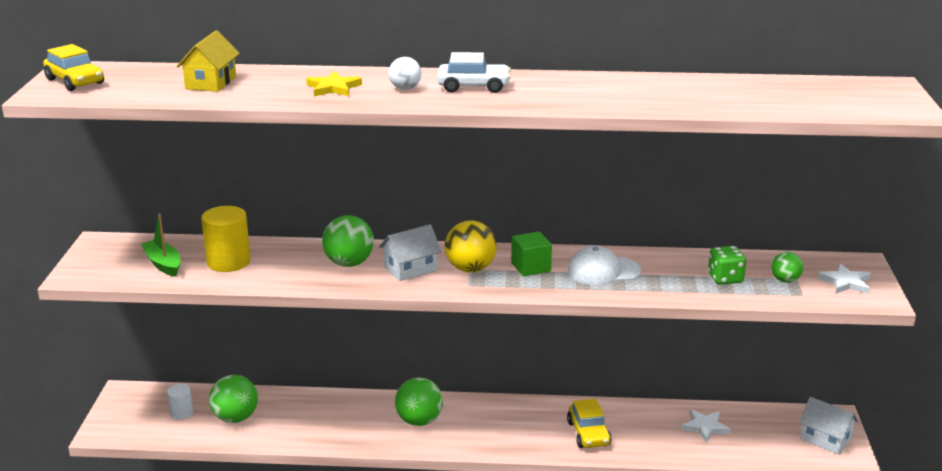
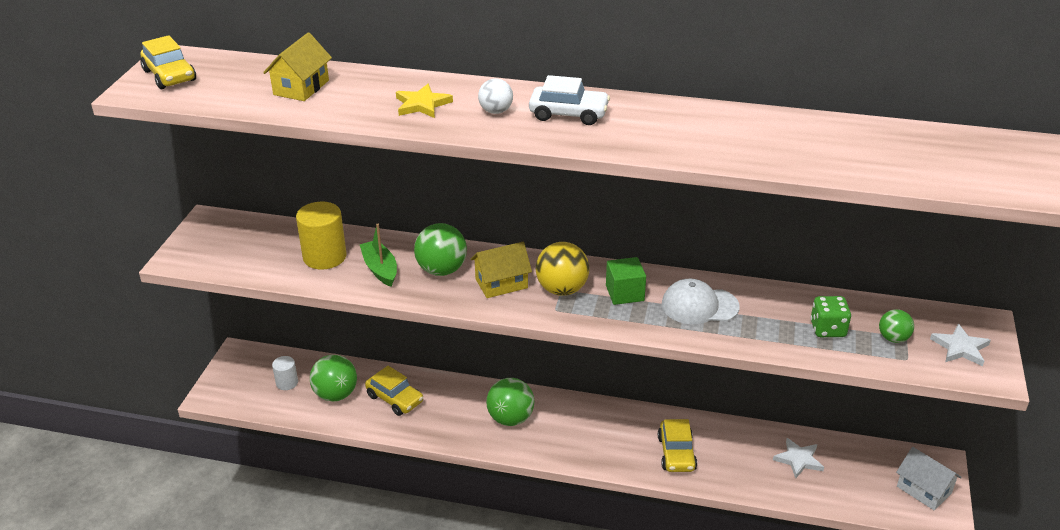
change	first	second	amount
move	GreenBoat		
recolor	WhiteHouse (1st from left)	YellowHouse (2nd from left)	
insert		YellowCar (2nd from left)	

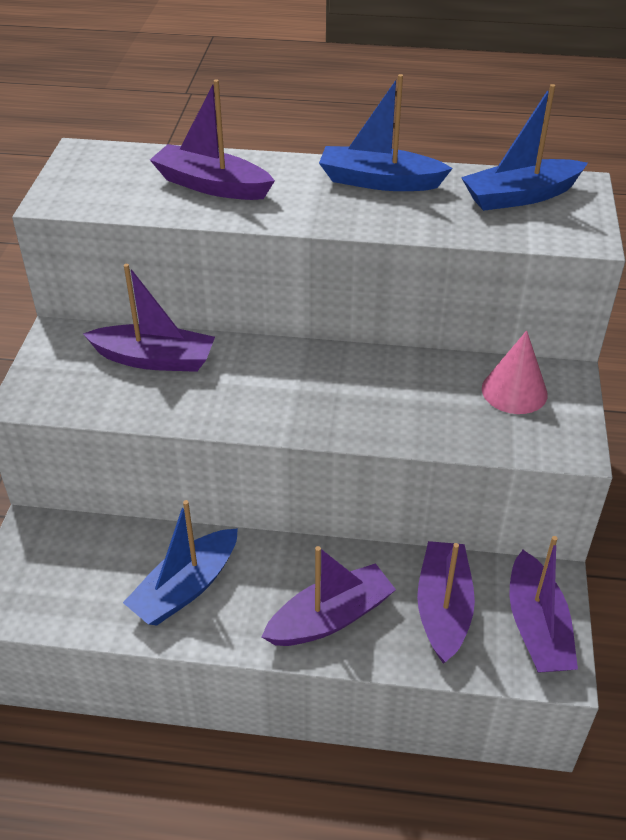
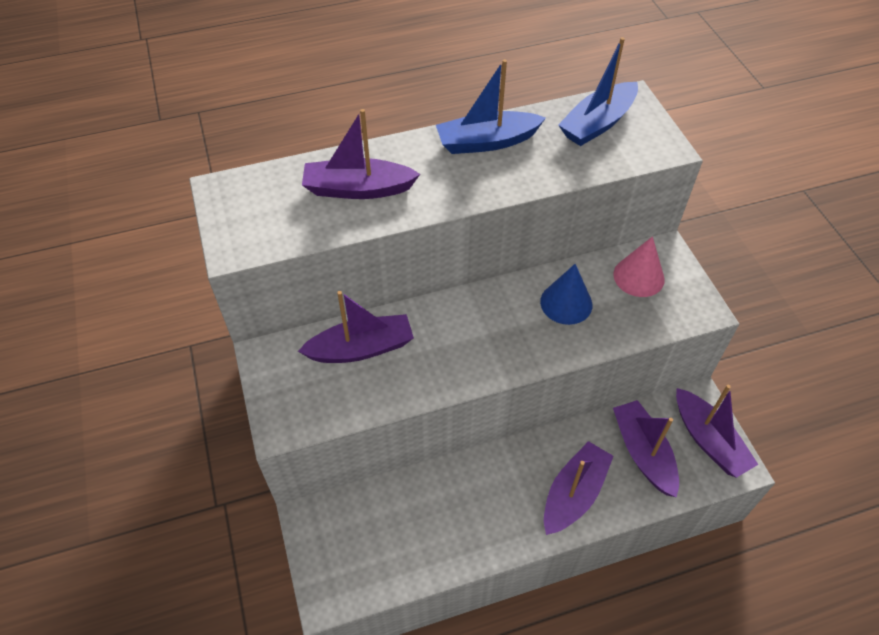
change	first	second	amount
delete	BlueBoat (1st from left)		
insert		BlueCone	

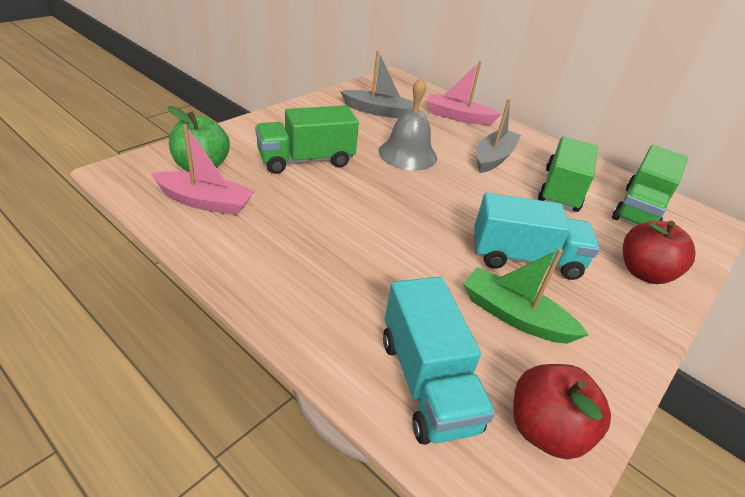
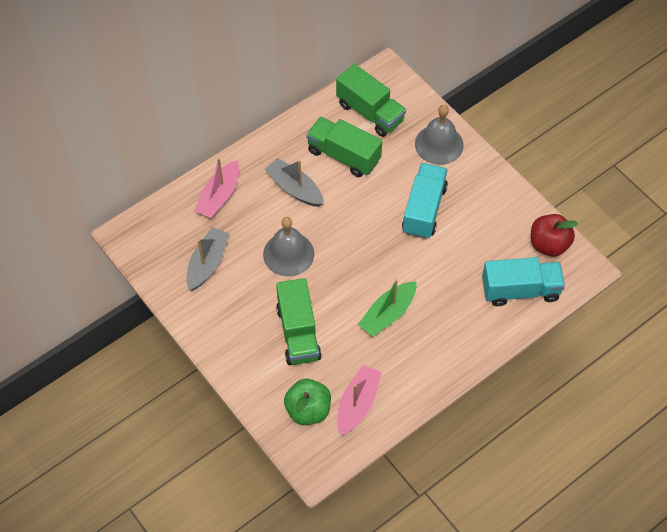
change	first	second	amount
move	GreenBoat		
replace	RedApple (2nd from left)	GreyBell (2nd from left)	

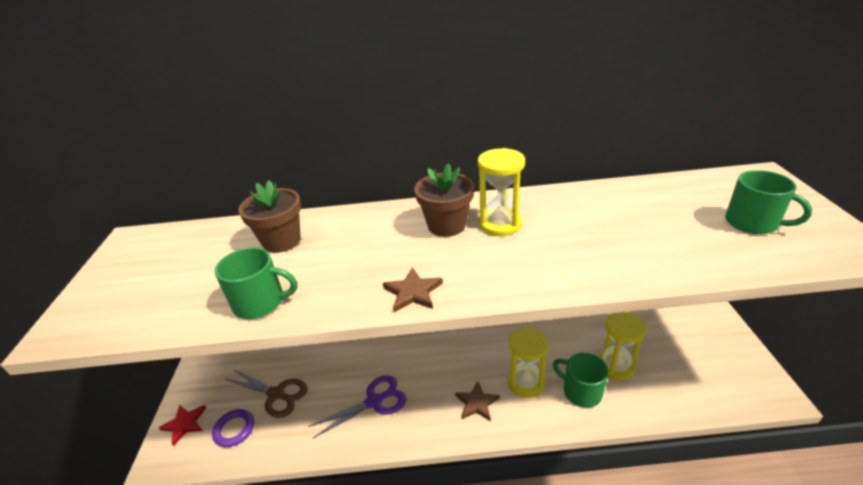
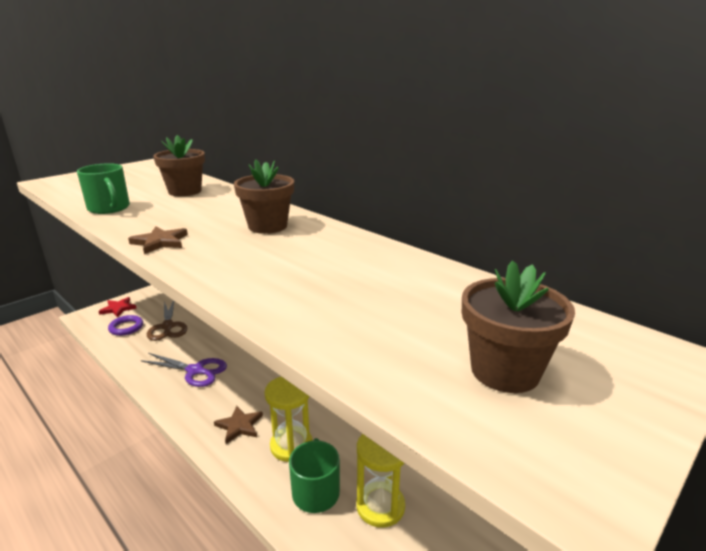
change	first	second	amount
delete	YellowHourglass (1st from left)		
replace	GreenMug (3rd from left)	BrownFlowerPot (3rd from left)	

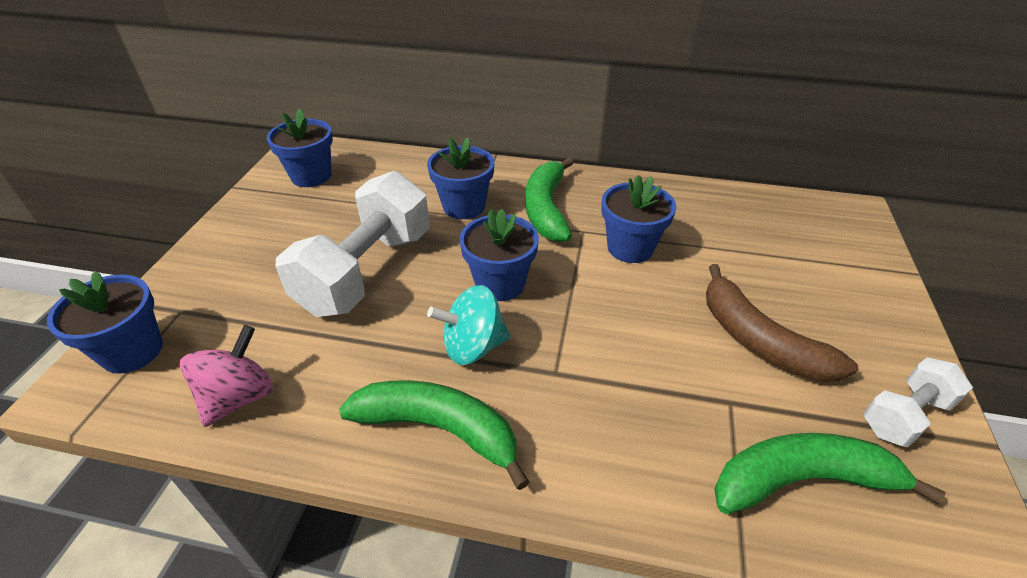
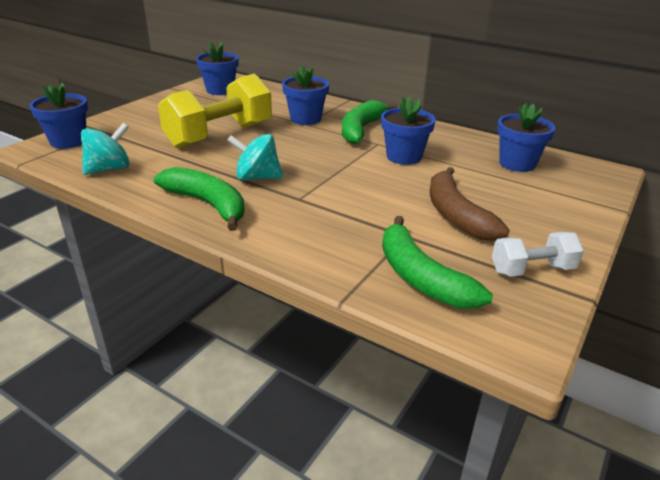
change	first	second	amount
recolor	PinkSpinningTop	TurquoiseSpinningTop (1st from left)	
recolor	WhiteDumbbell (1st from left)	YellowDumbbell	
move	BlueFlowerPot (4th from left in the first image)	BlueFlowerPot (5th from left)	
rotate	GreenBanana (3rd from left)		135 degrees counterclockwise

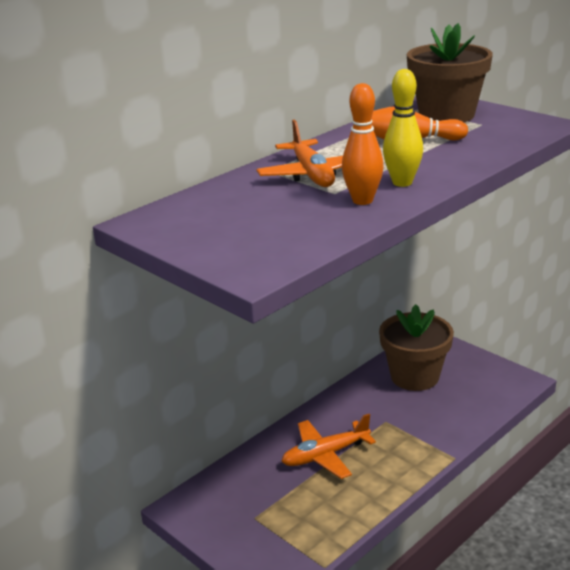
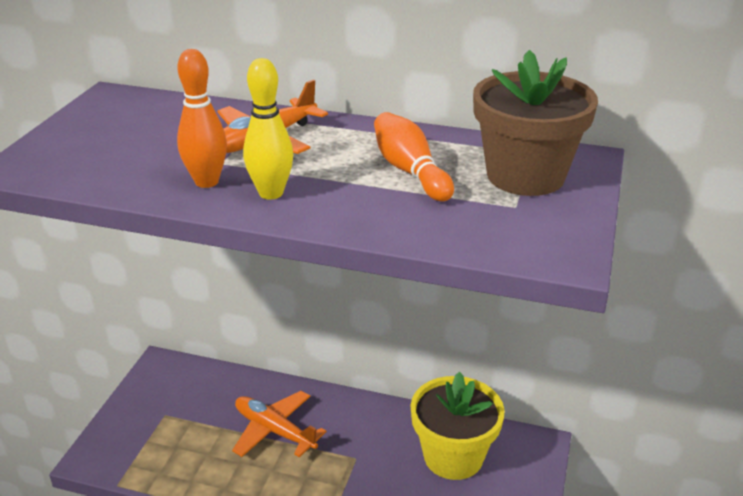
change	first	second	amount
recolor	BrownFlowerPot (1st from left)	YellowFlowerPot	

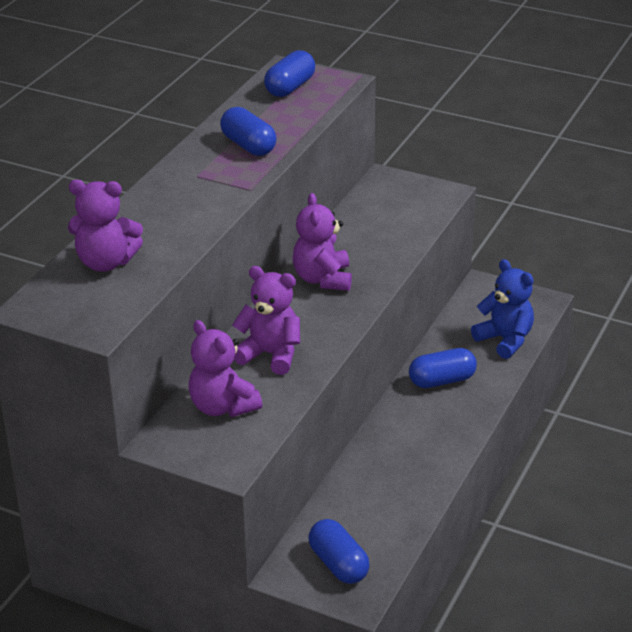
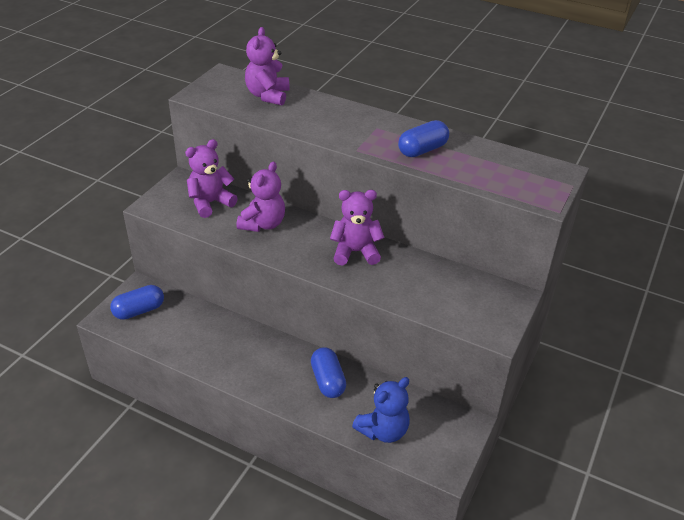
change	first	second	amount
delete	BlueCapsule (2nd from left)		

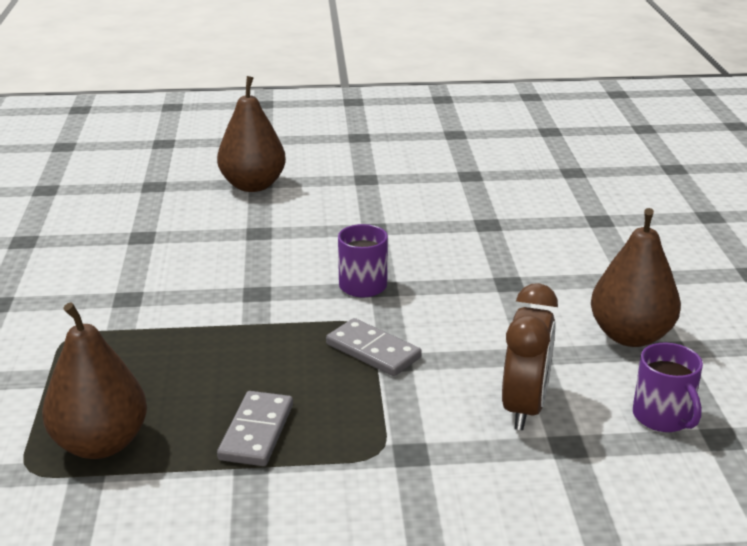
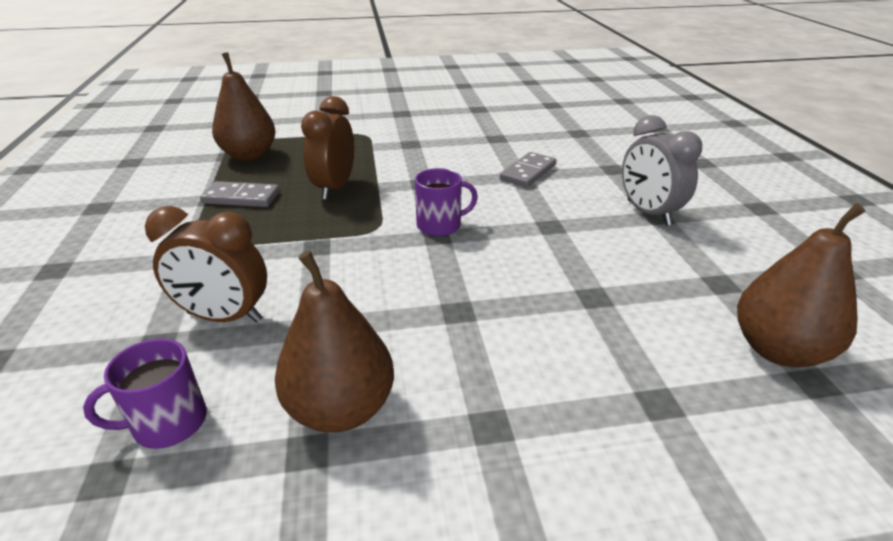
change	first	second	amount
move	BrownPear (2nd from left in the first image)	BrownPear (3rd from left)	
move	GreyDomino (2nd from left)		
insert		BrownClock (2nd from left)	
insert		GreyClock	

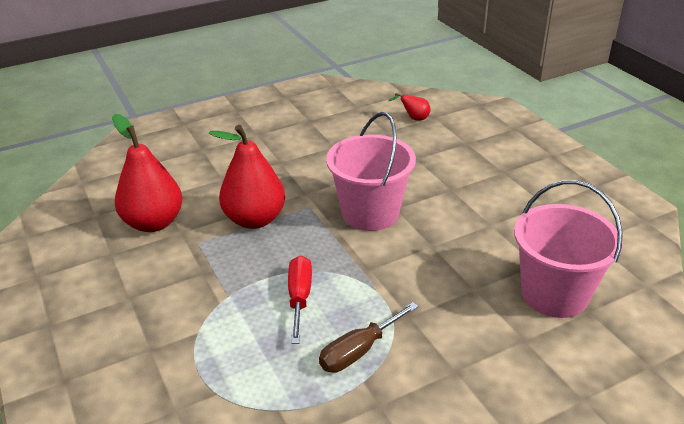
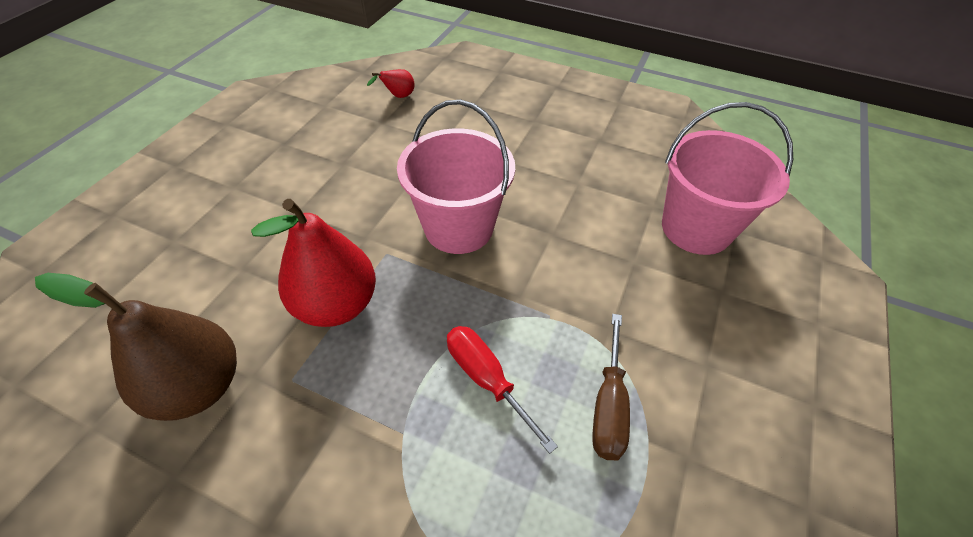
change	first	second	amount
recolor	RedPear (1st from left)	BrownPear	

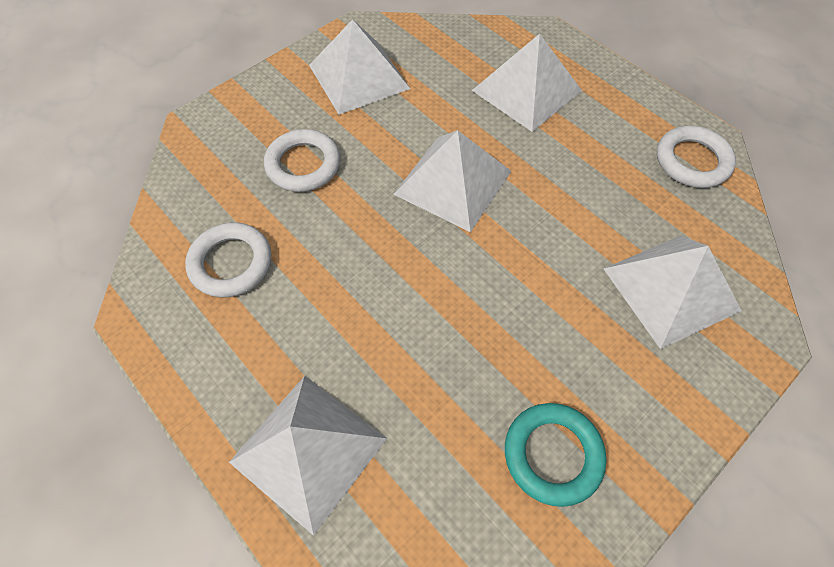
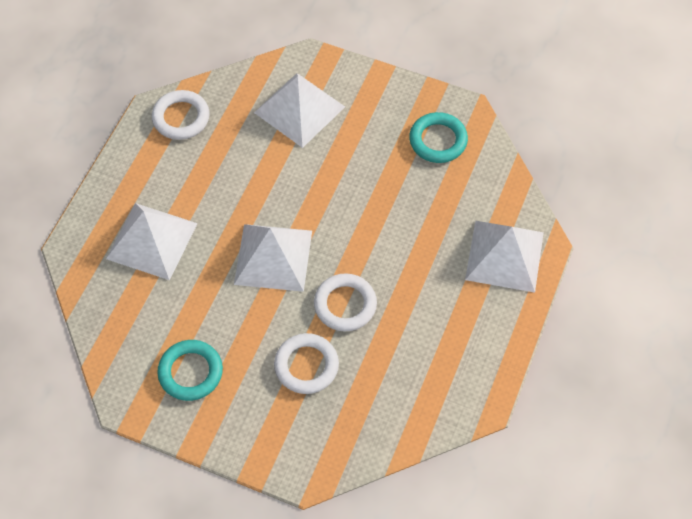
change	first	second	amount
move	WhiteRing (1st from left in the first image)	WhiteRing (3rd from left)	
replace	WhitePyramid (2nd from left)	TurquoiseRing (1st from left)	

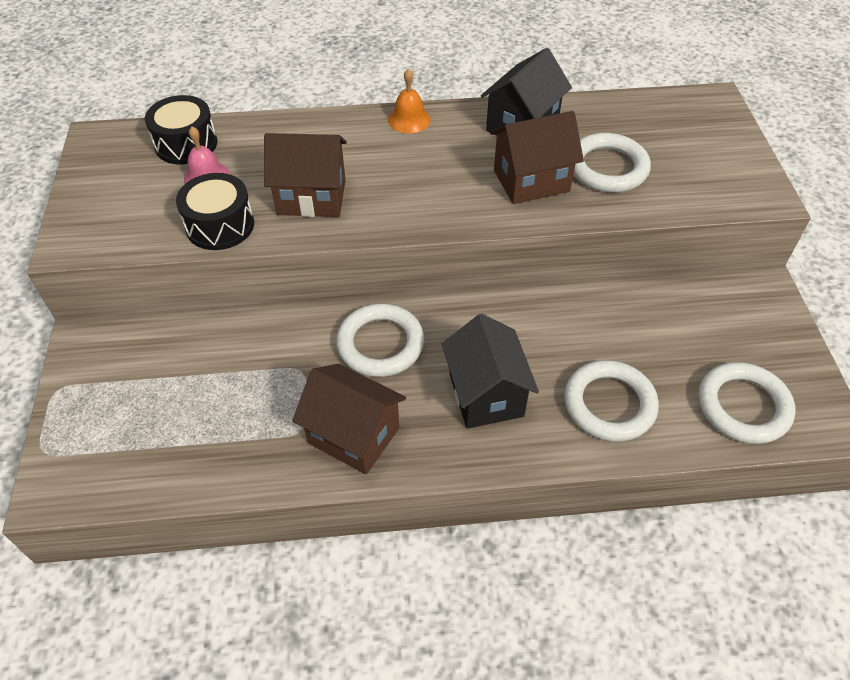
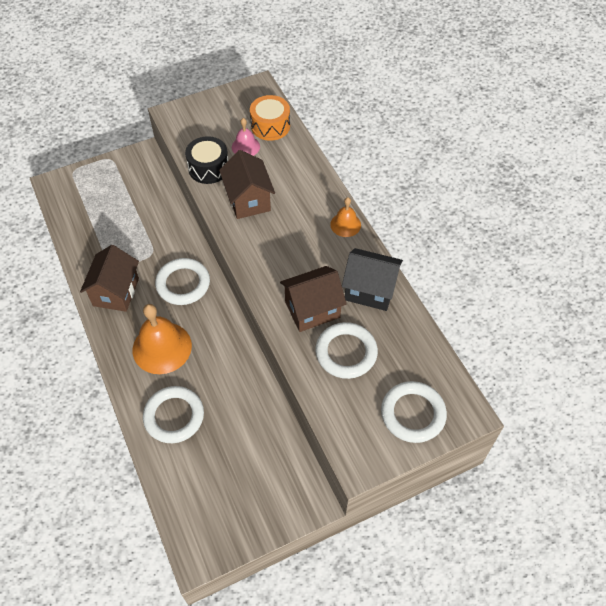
change	first	second	amount
recolor	BlackDrum (1st from left)	OrangeDrum	
replace	BlackHouse (1st from left)	OrangeBell (1st from left)	
rotate	BrownHouse (3rd from left)		75 degrees counterclockwise
move	WhiteRing (4th from left)		

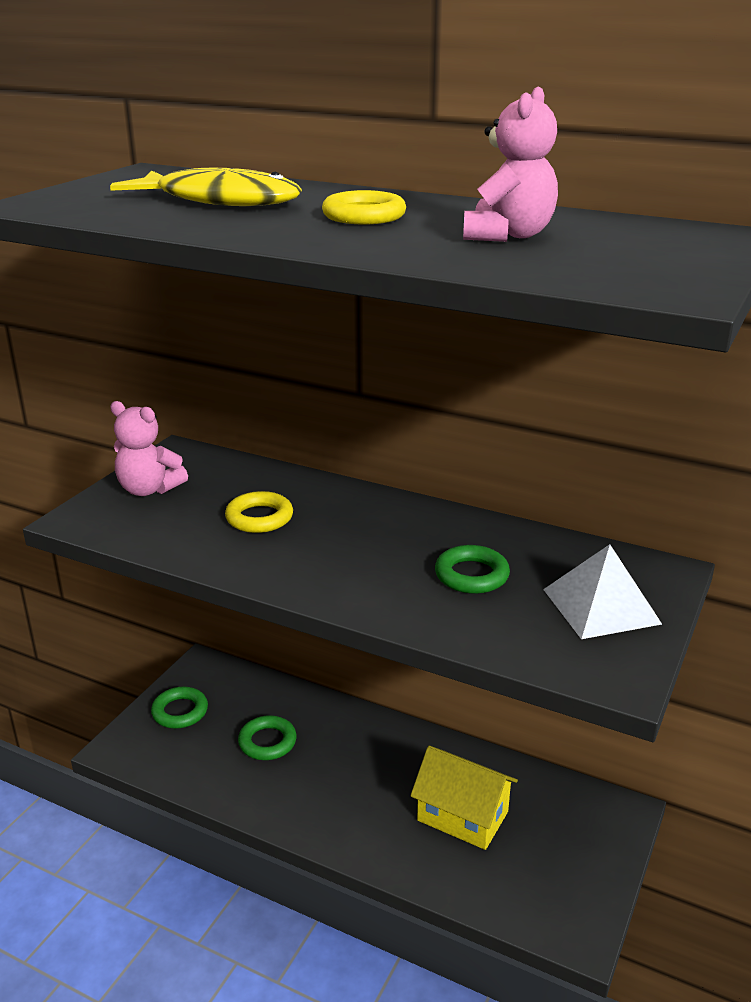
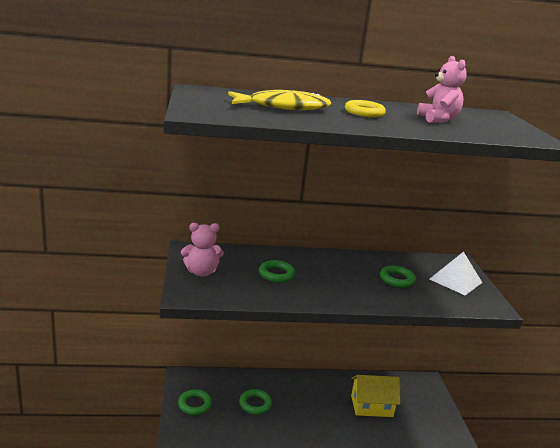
change	first	second	amount
recolor	YellowRing (1st from left)	GreenRing (3rd from left)	

